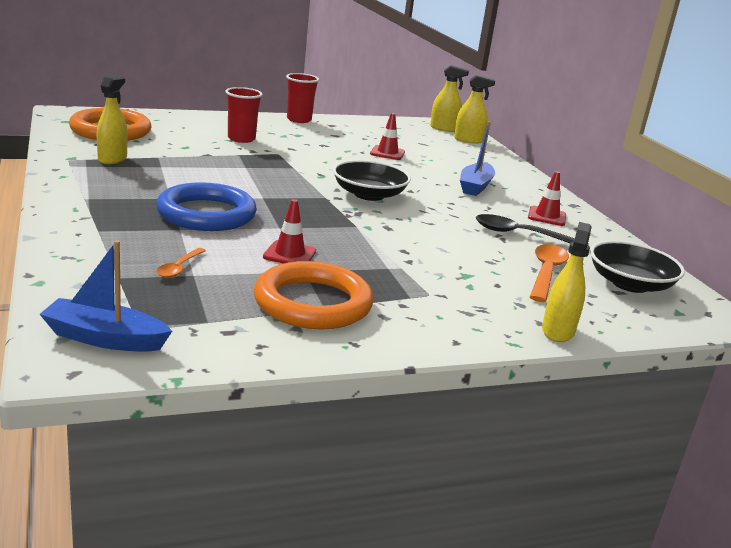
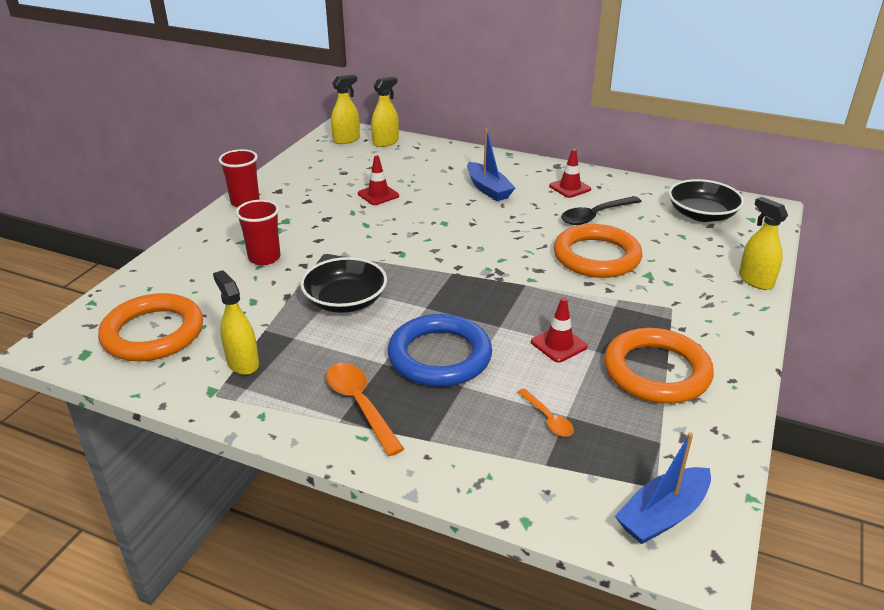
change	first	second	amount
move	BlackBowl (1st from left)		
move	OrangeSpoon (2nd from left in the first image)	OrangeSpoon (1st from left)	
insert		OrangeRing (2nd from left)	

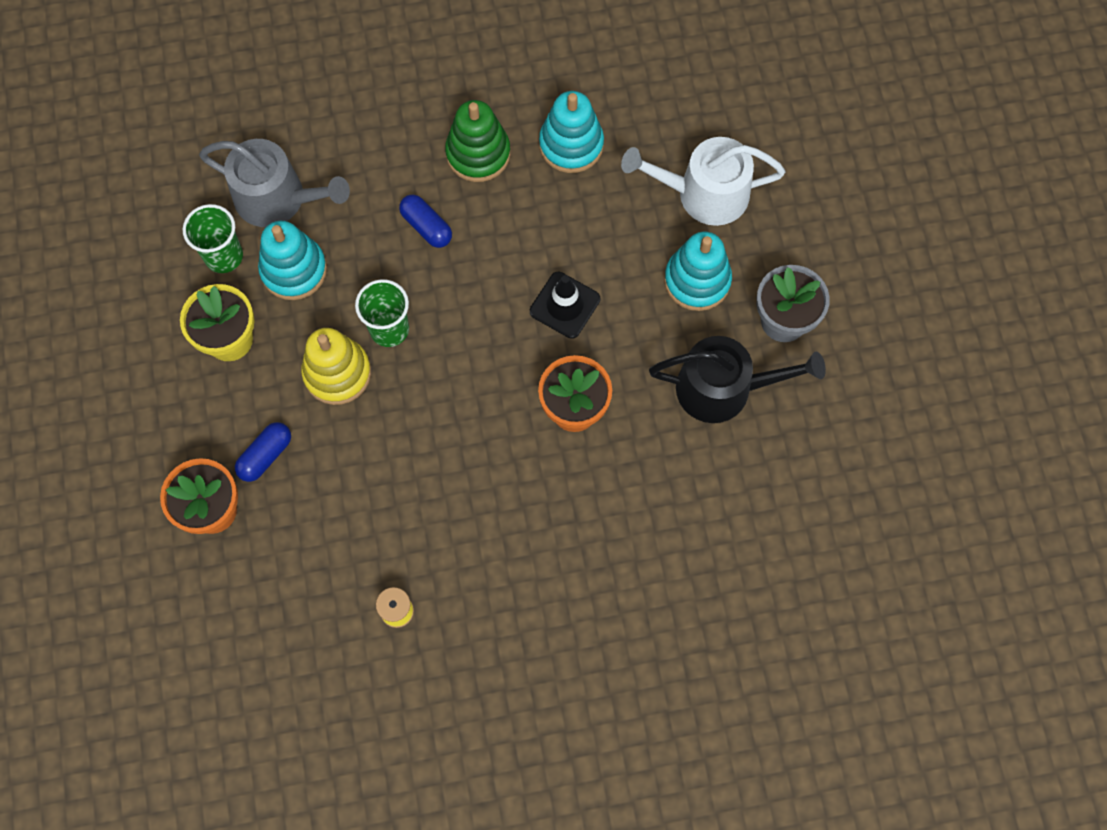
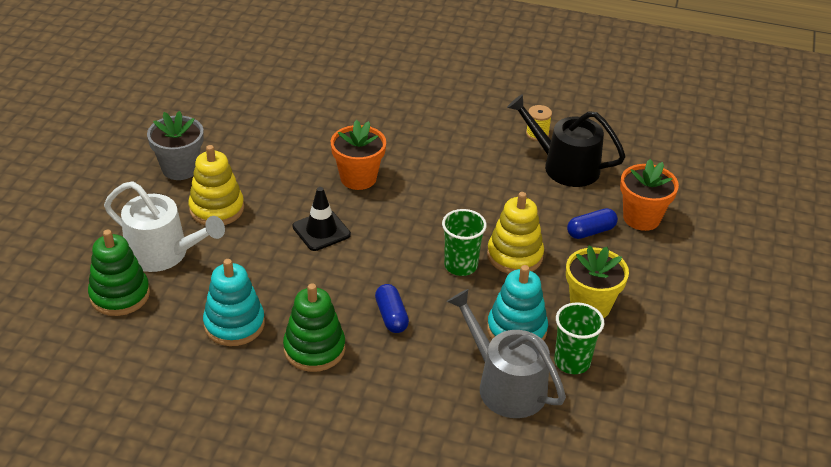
change	first	second	amount
move	BlackWateringCan		
recolor	TurquoiseStackingToy (3rd from left)	YellowStackingToy (1st from left)	
insert		GreenStackingToy (1st from left)	

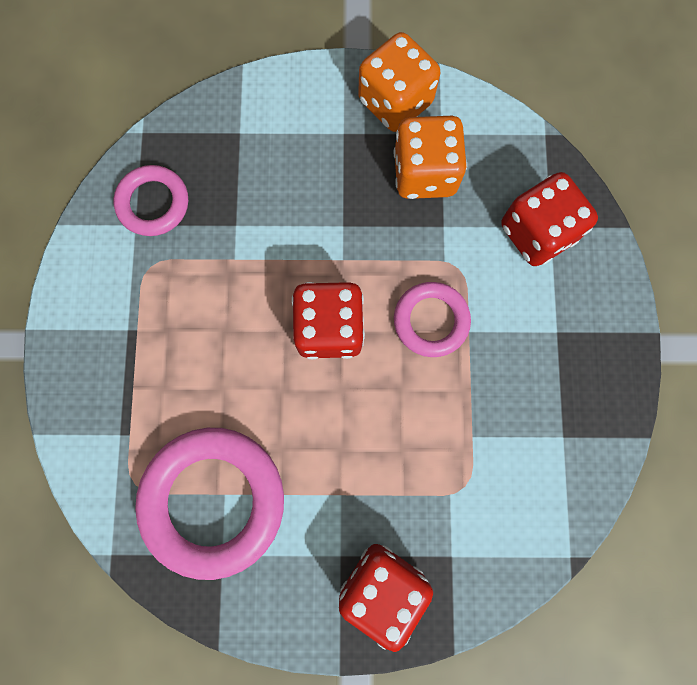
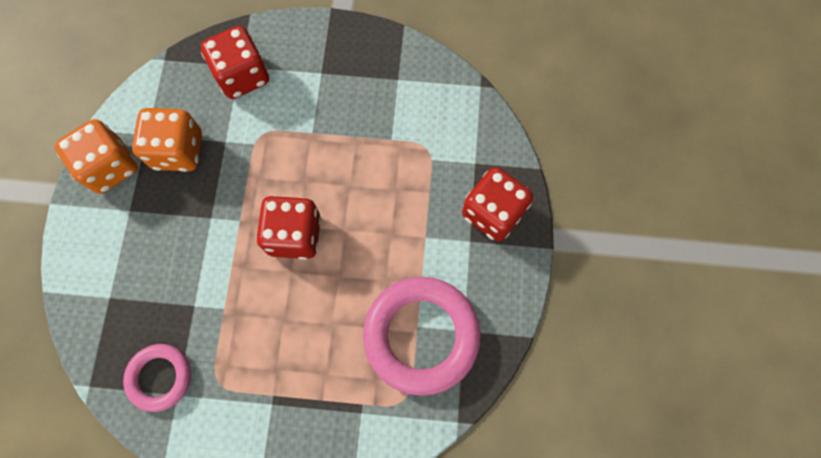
change	first	second	amount
delete	PinkRing (3rd from left)		

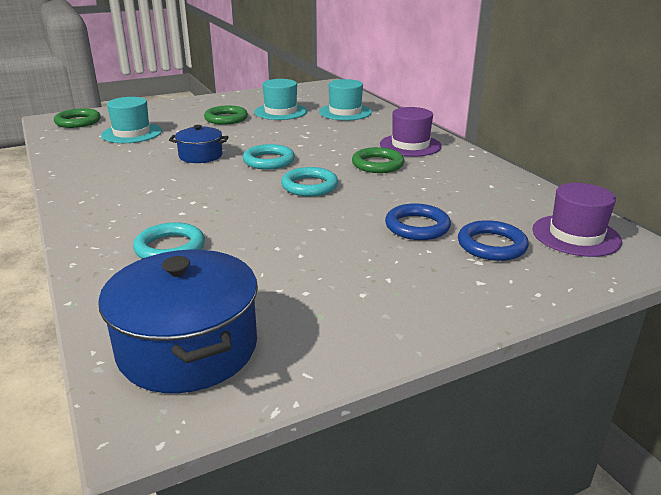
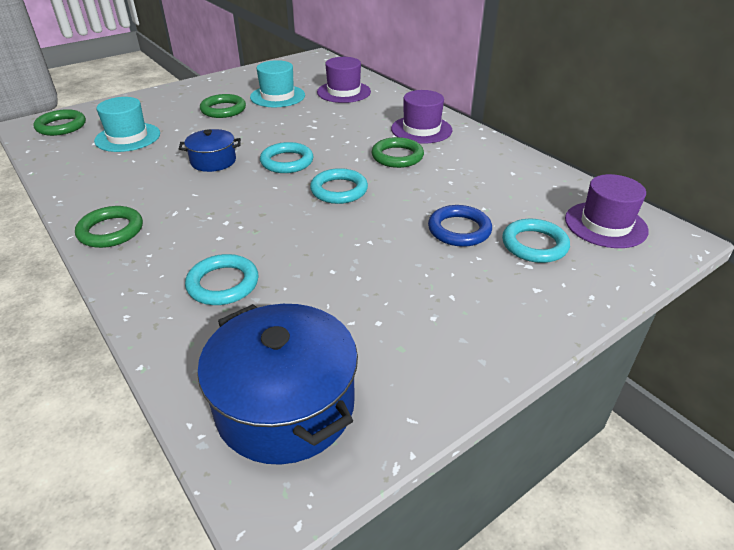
change	first	second	amount
recolor	TurquoiseHat (3rd from left)	PurpleHat (1st from left)	
recolor	BlueRing (2nd from left)	TurquoiseRing (4th from left)	
insert		GreenRing (2nd from left)	

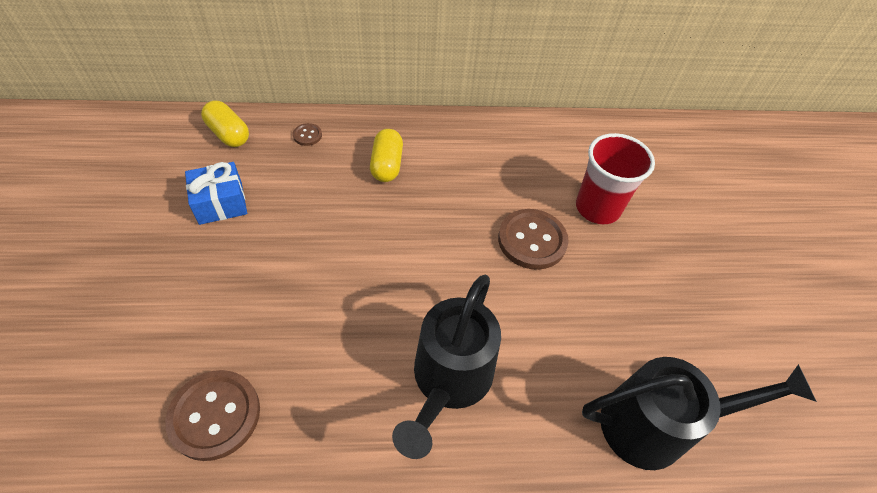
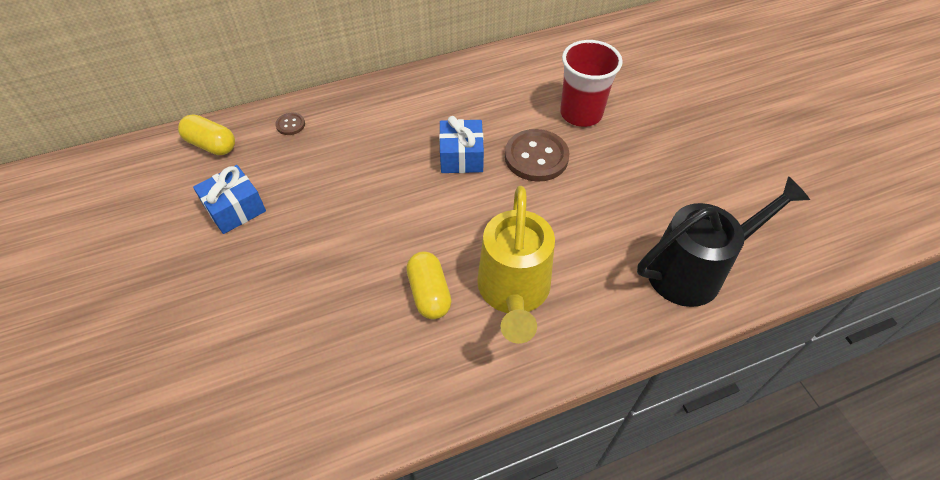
change	first	second	amount
delete	BrownButton (1st from left)		
move	YellowCapsule (2nd from left)		
recolor	BlackWateringCan (1st from left)	YellowWateringCan	
insert		BlueGift (2nd from left)	

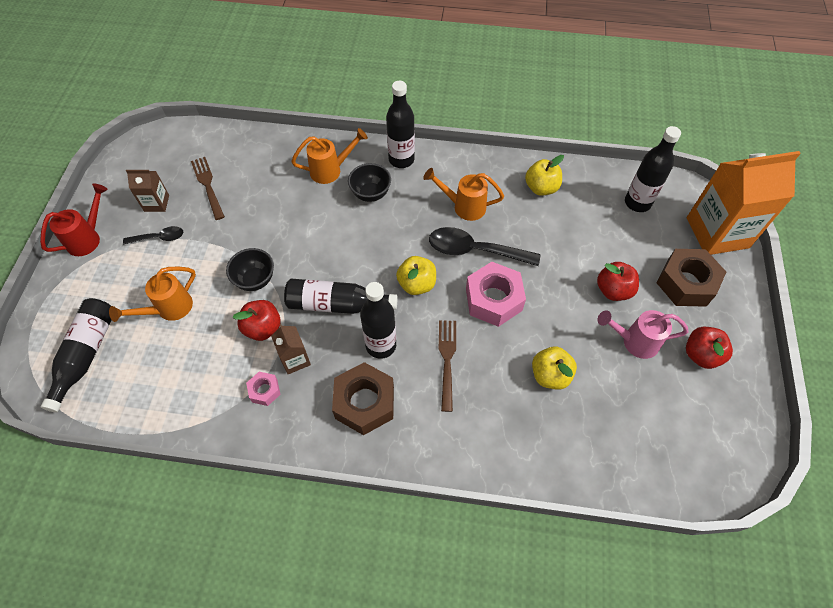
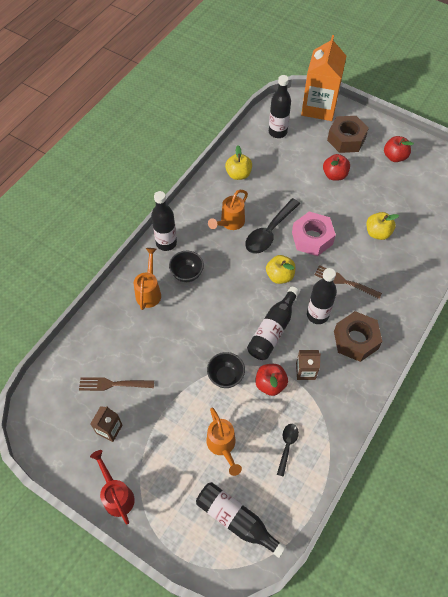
change	first	second	amount
move	BlackSpoon (1st from left in the first image)	BlackSpoon (2nd from left)	
delete	PinkNut (1st from left)		
delete	PinkWateringCan		

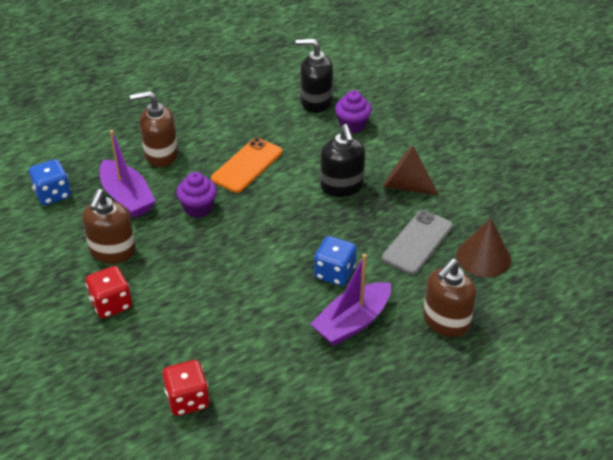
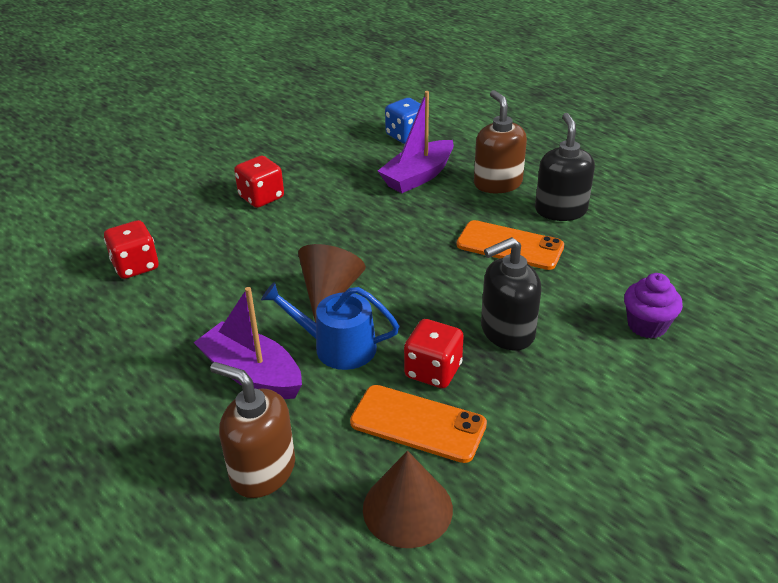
change	first	second	amount
delete	BrownSoapDispenser (1st from left)		
delete	PurpleCupcake (1st from left)		
move	BlackSoapDispenser (1st from left in the first image)	BlackSoapDispenser (2nd from left)	
replace	BlueDice (2nd from left)	BlueWateringCan	
recolor	GreyPhone	OrangePhone (1st from left)	
move	BrownCone (1st from left)		
insert		RedDice (3rd from left)	

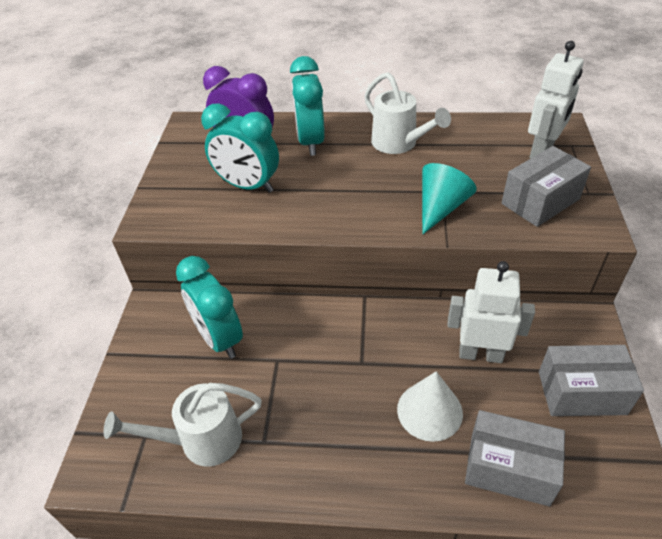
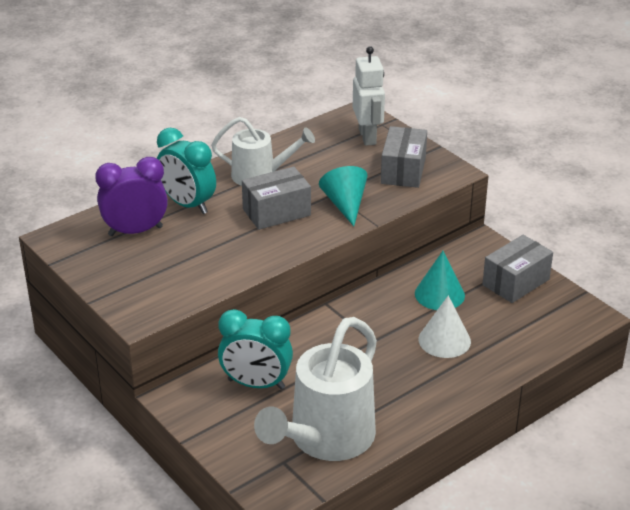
change	first	second	amount
resize	WhiteWateringCan (1st from left in the first image)	WhiteWateringCan (2nd from left)	x1.64
delete	TurquoiseClock (2nd from left)		
replace	WhiteRobot (1st from left)	TurquoiseCone (2nd from left)	
move	GreyBox (1st from left)		

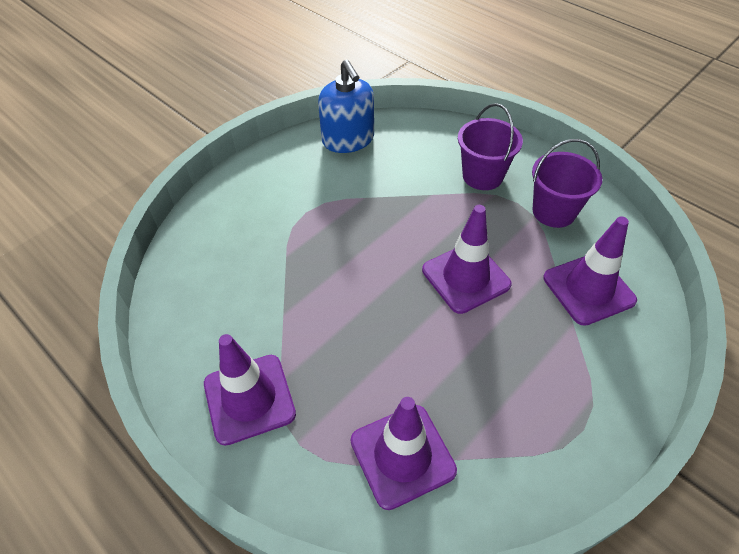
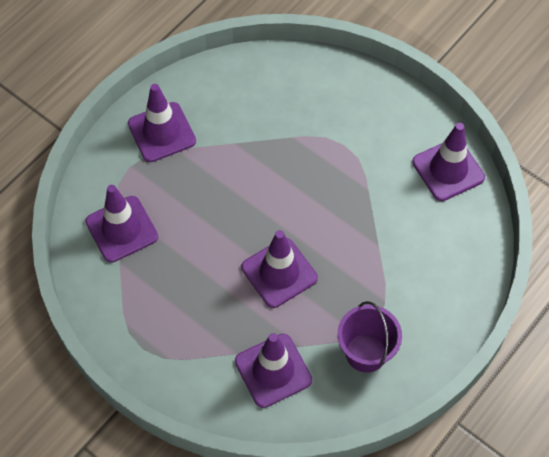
change	first	second	amount
replace	BlueSoapDispenser	PurpleTrafficCone (5th from left)	
delete	PurpleBucket (1st from left)		

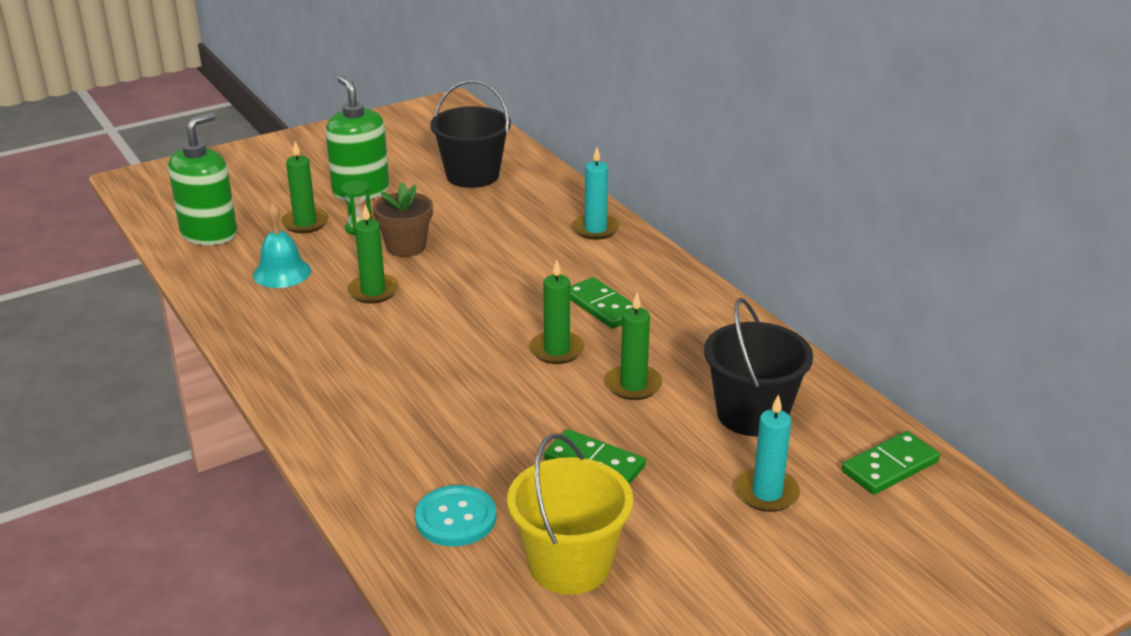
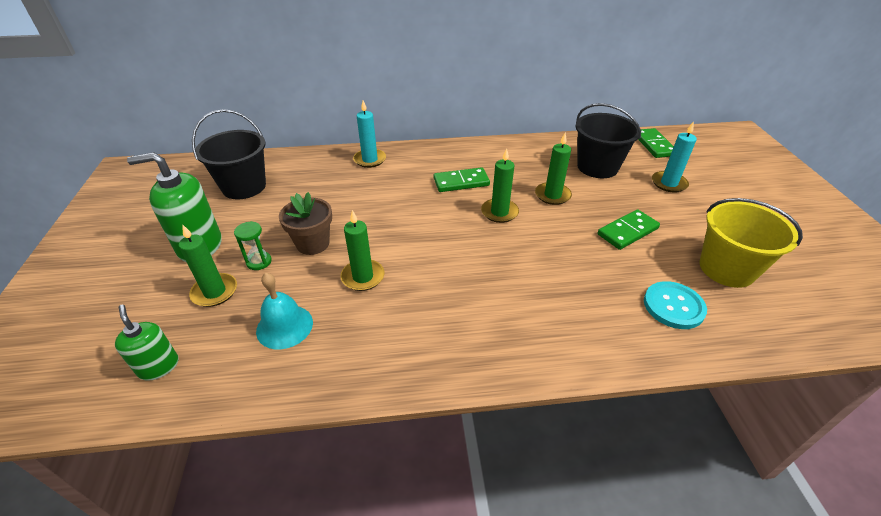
change	first	second	amount
resize	GreenSoapDispenser (1st from left)		x0.58

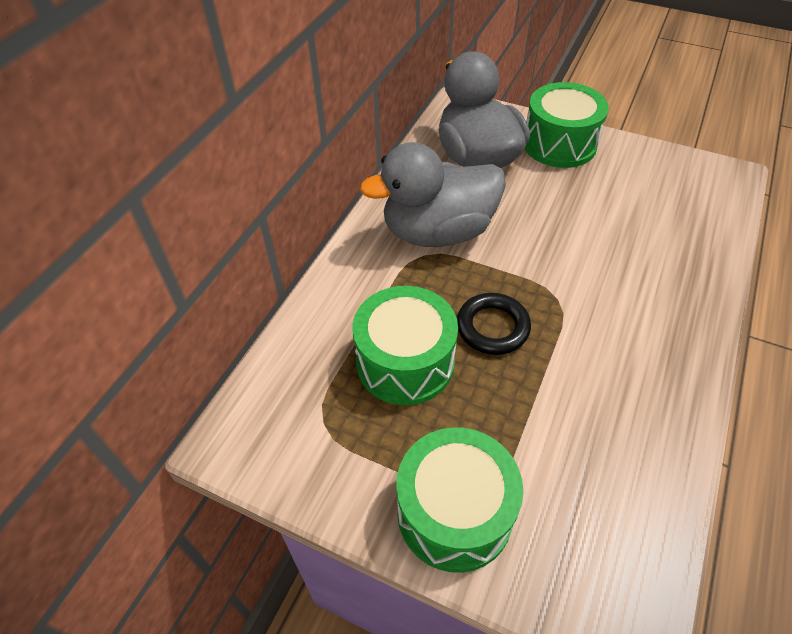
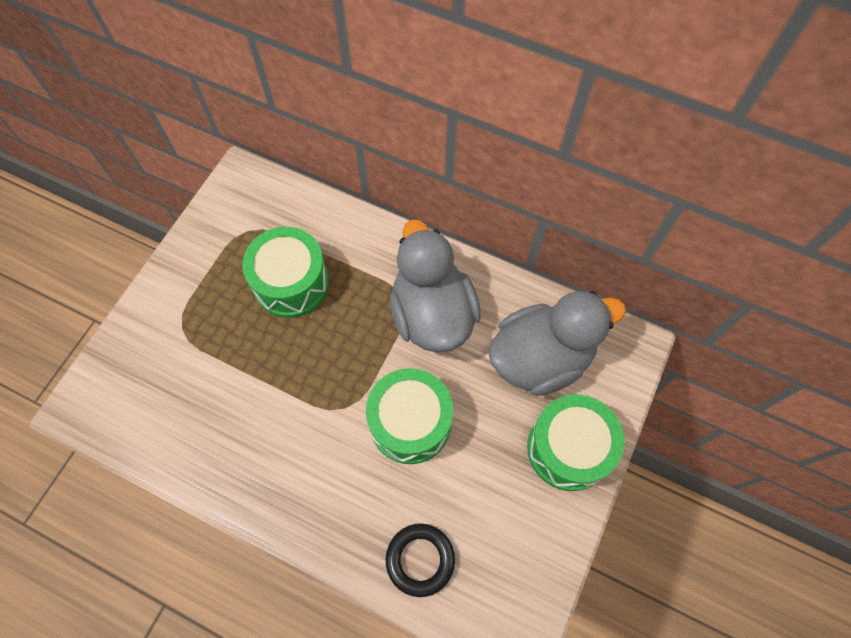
change	first	second	amount
move	GreenDrum (2nd from left)		
move	BlackRing		

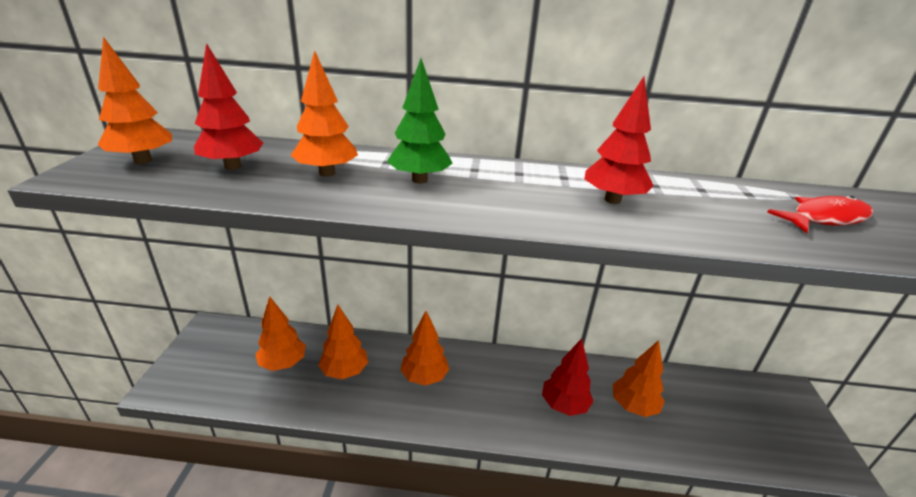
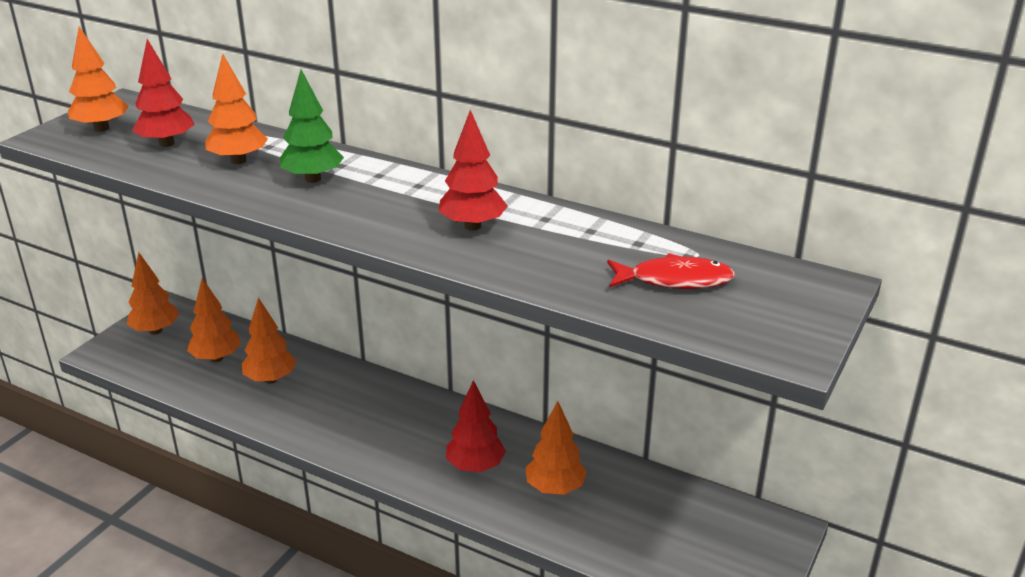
change	first	second	amount
move	OrangeTree (5th from left in the first image)	OrangeTree (2nd from left)	

